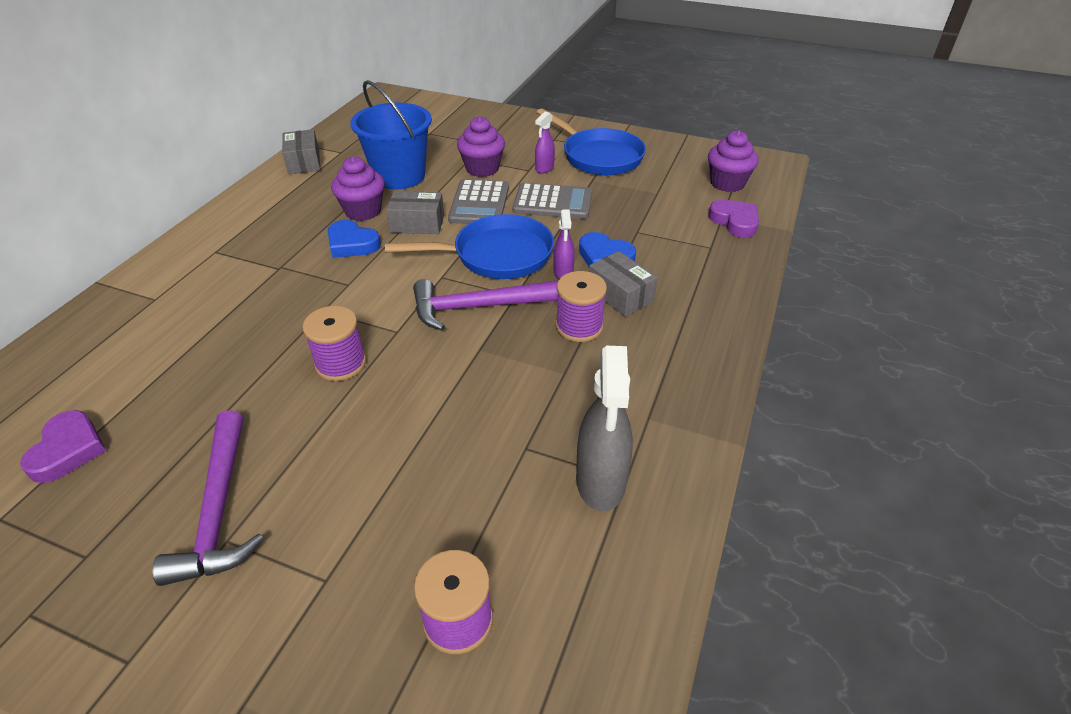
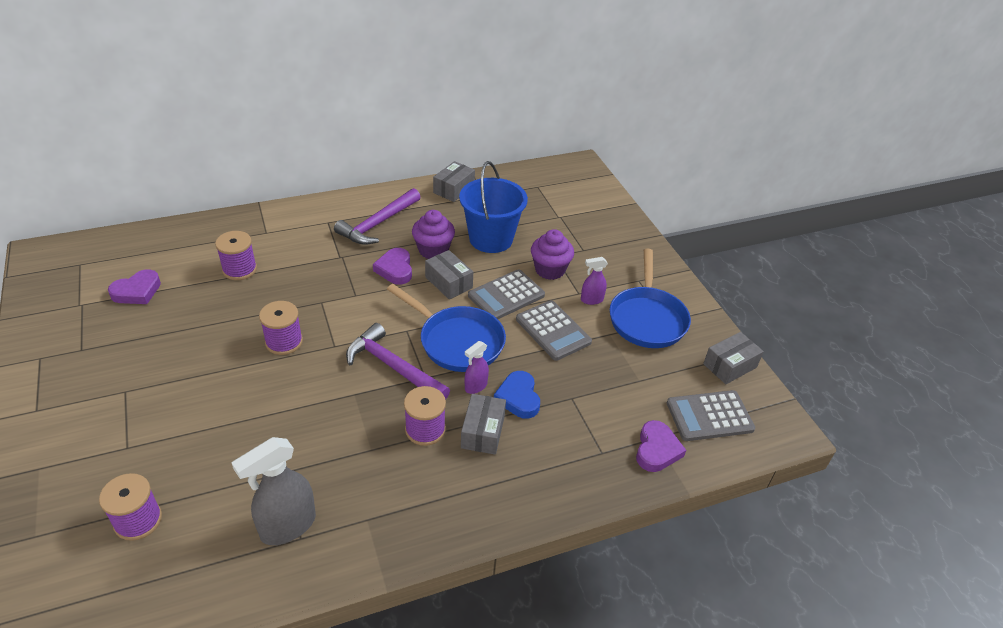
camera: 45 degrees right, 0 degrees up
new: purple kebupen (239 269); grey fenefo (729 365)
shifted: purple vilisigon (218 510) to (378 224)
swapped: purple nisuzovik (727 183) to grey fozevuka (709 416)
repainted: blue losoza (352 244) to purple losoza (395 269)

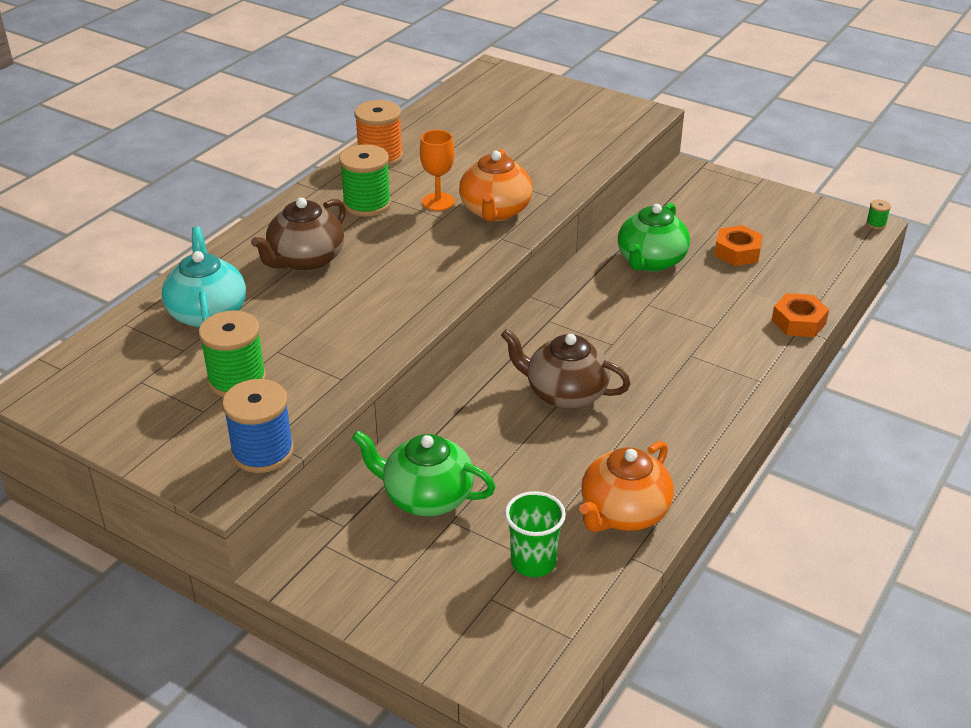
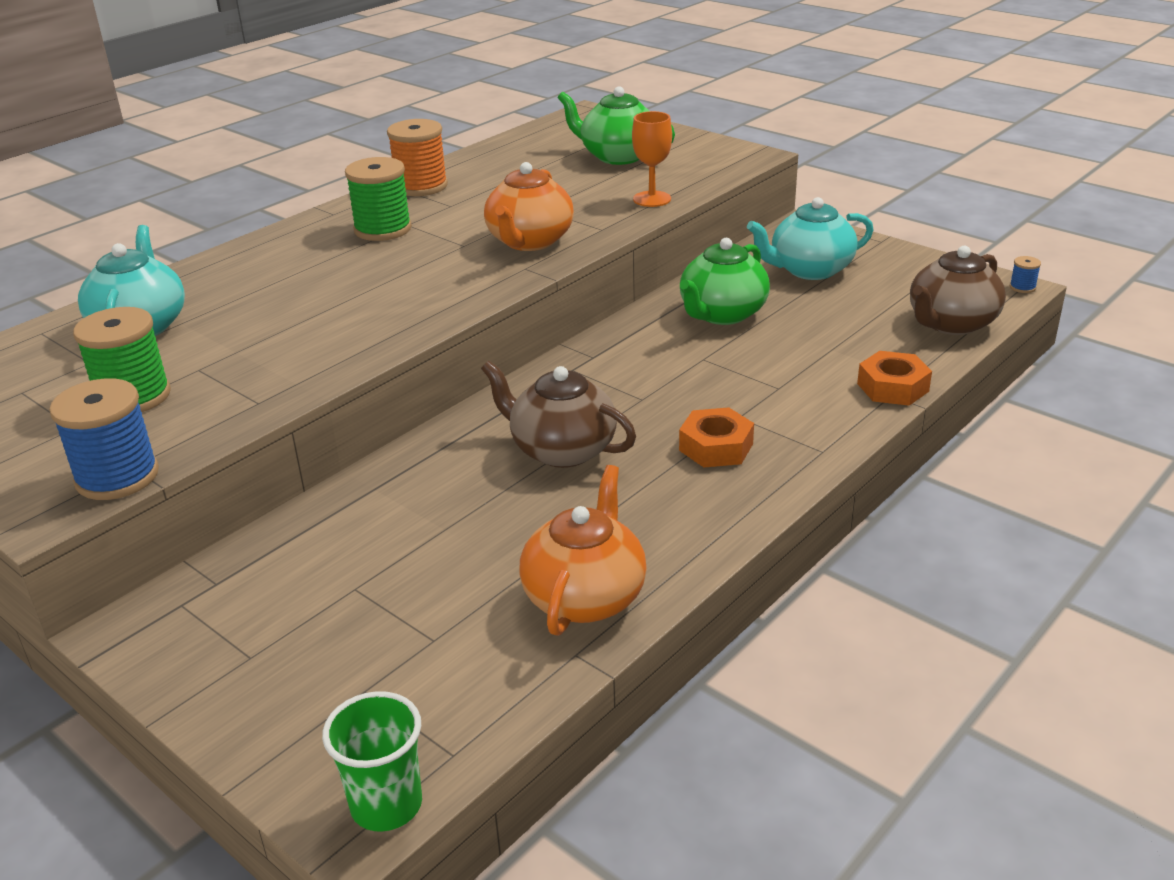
camera: 10 degrees right, 5 degrees down
new: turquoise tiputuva (809 270)
shifted: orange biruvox (438 202) to (652 199); brown tiputuva (305 260) to (951 323); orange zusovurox (737 252) to (716 447); green tiputuva (426 497) to (617 156); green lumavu (533 562) to (386 805)
repainted: green kebupen (876 224) to blue kebupen (1022 287)
rotated: orange tiputuva (623 513) = (585 596) 150 degrees clockwise

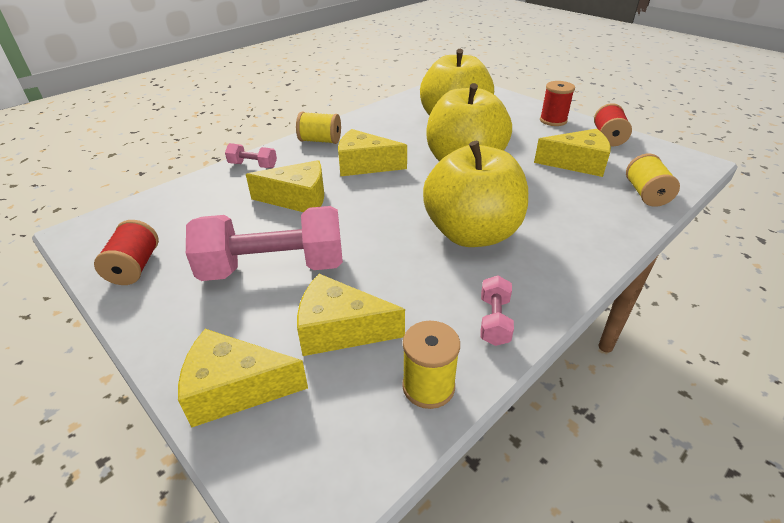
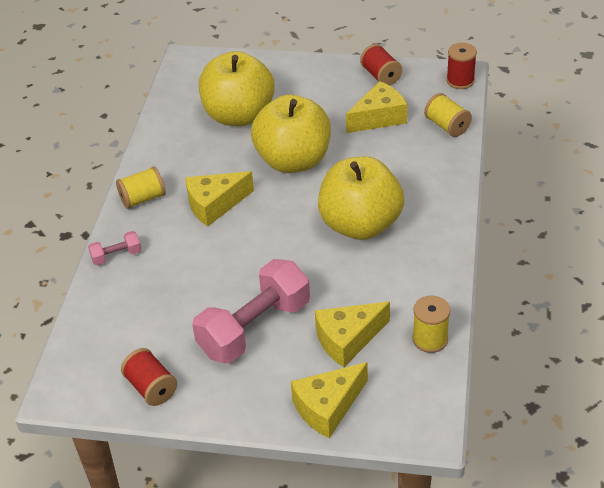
camera: 35 degrees left, 5 degrees up
gone: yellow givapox (298 199); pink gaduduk (494 321)
shifted: red kebupen (553 120) to (460 81)

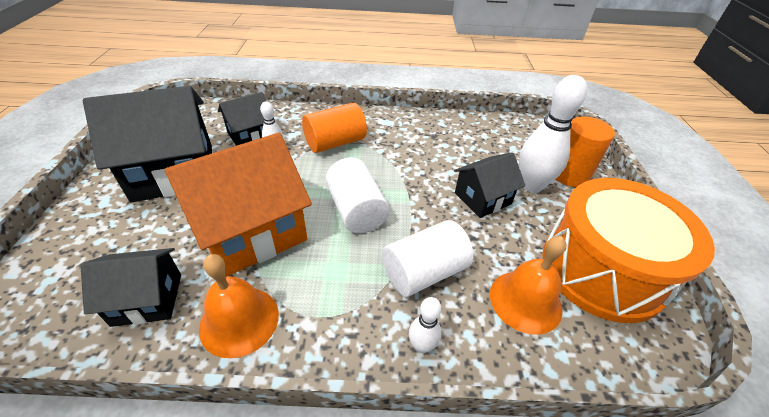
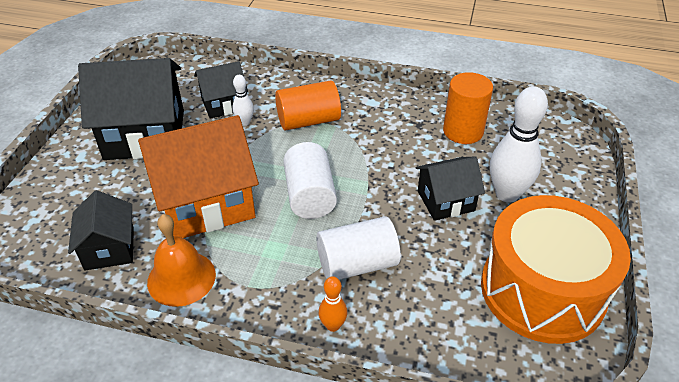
camera: 15 degrees right, 0 degrees up
gone: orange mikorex (525 301)
shifted: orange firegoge (569 174) to (463 131)
repainted: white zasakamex (422 346) to orange zasakamex (333 325)
rotated: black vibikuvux (147 299) = (109 248) 75 degrees clockwise

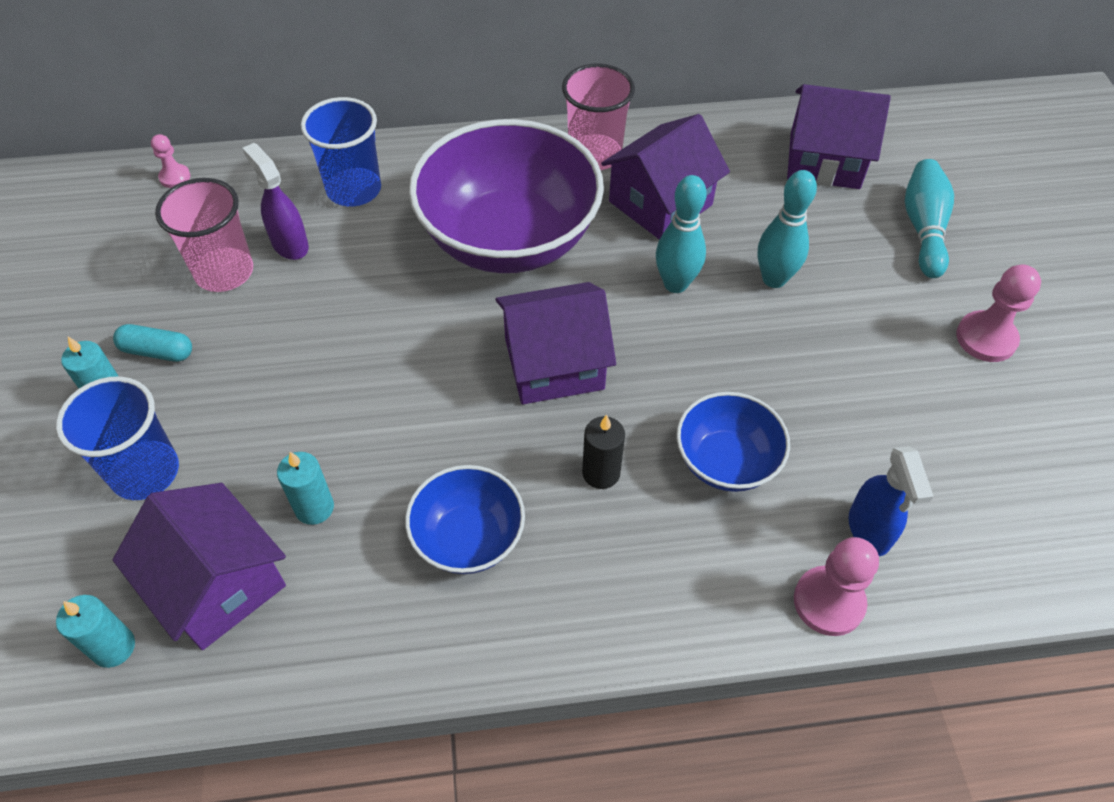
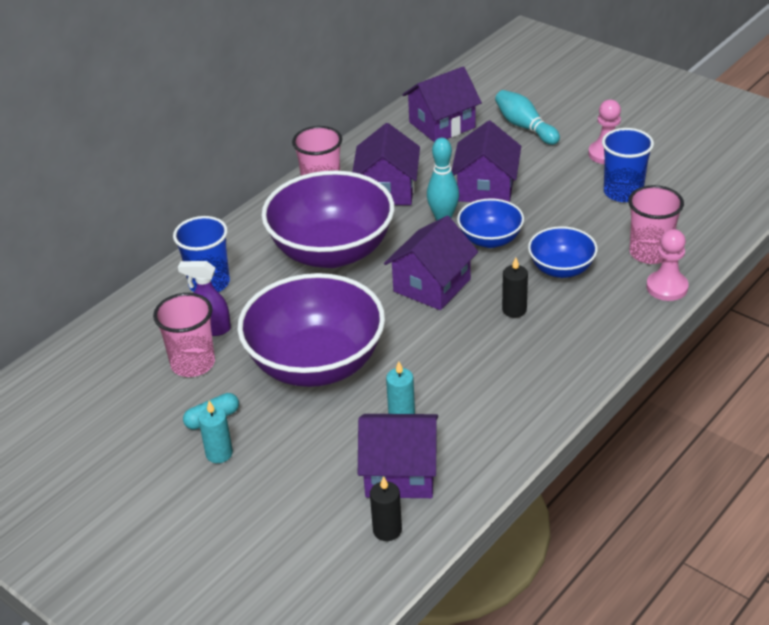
camera: 40 degrees left, 15 degrees down
gone: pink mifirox (175 177)
new: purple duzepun (316 364)
shifted: blue lumavu (145 472) to (623 192); blue duzepun (468 538) to (490 239)
swapped: turquoise zasakamex (774 279) to purple vibikuvux (486 188); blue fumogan (869 530) to pink lumavu (650 253)
repainted: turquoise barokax (114 647) to black barokax (387 530)

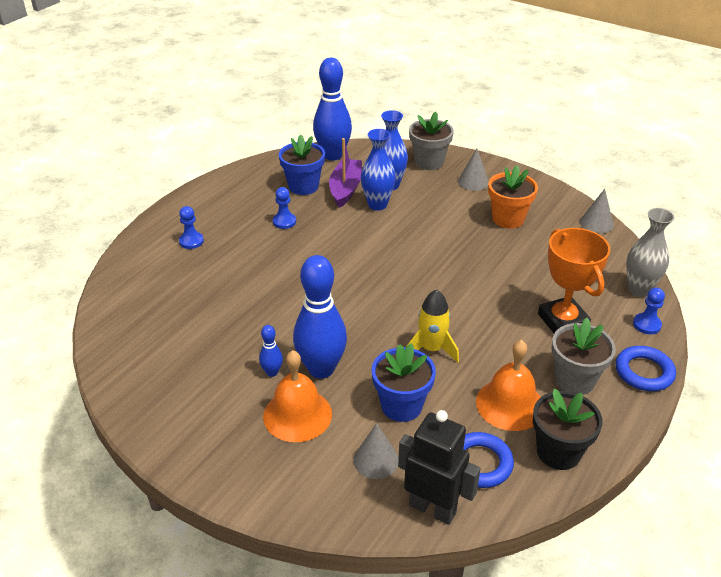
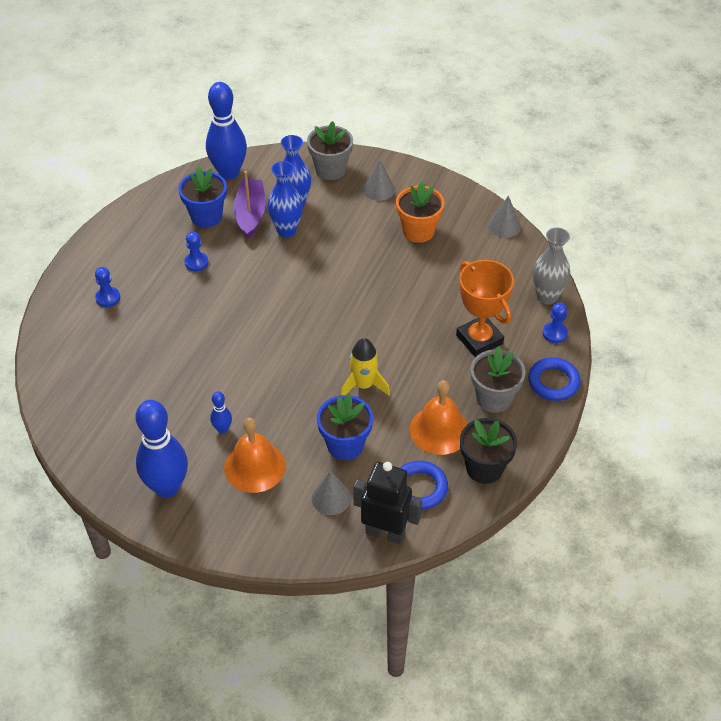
camera: 10 degrees left, 10 degrees up
shifted: blue zasakamex (321 369) to (167 487)

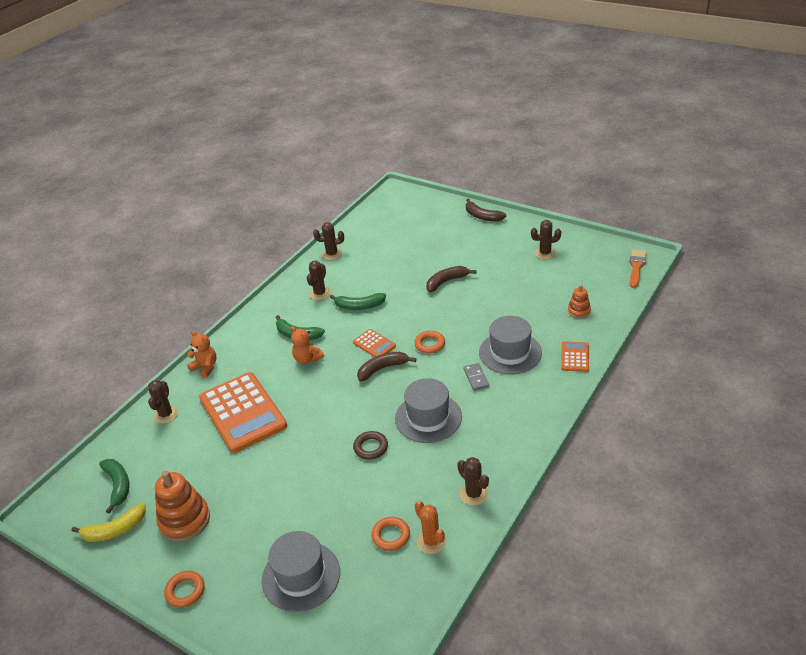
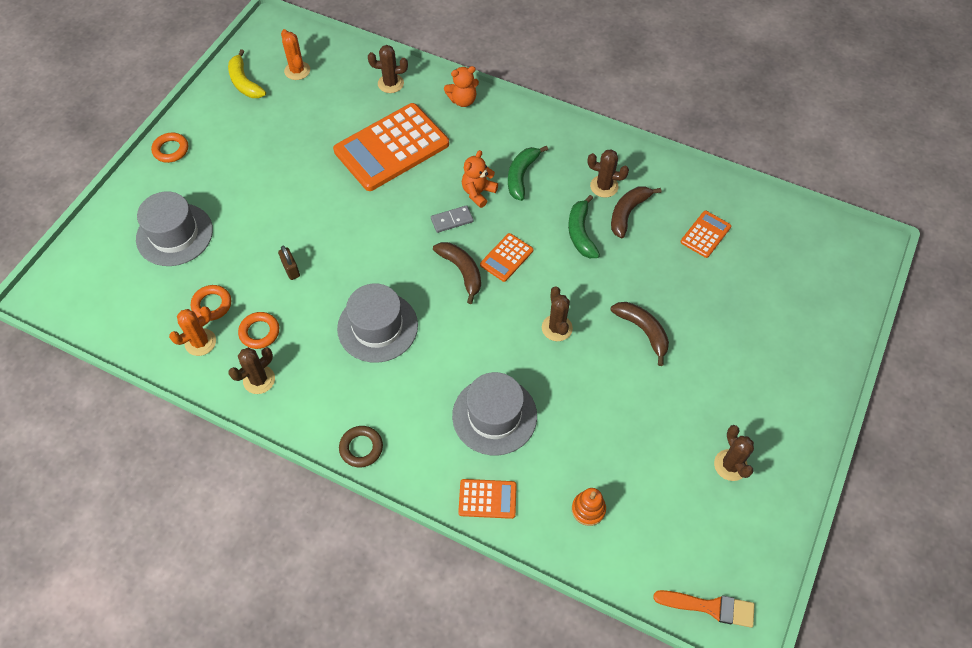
camera: 80 degrees right, 20 degrees up
gone: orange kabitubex (184 520)
new: orange fozevuka (705 234); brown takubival (291 269)
shifted: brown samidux (482 216) to (628 213); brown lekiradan (332 254) to (557 328); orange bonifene (430 344) to (259 332); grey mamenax (476 378) to (452 220); brown bonifene (371 447) to (361 448)
swapped: green samidux (118 485) to orange lekiradan (297 71)
rotated: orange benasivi (205 367) = (463 100) 45 degrees clockwise

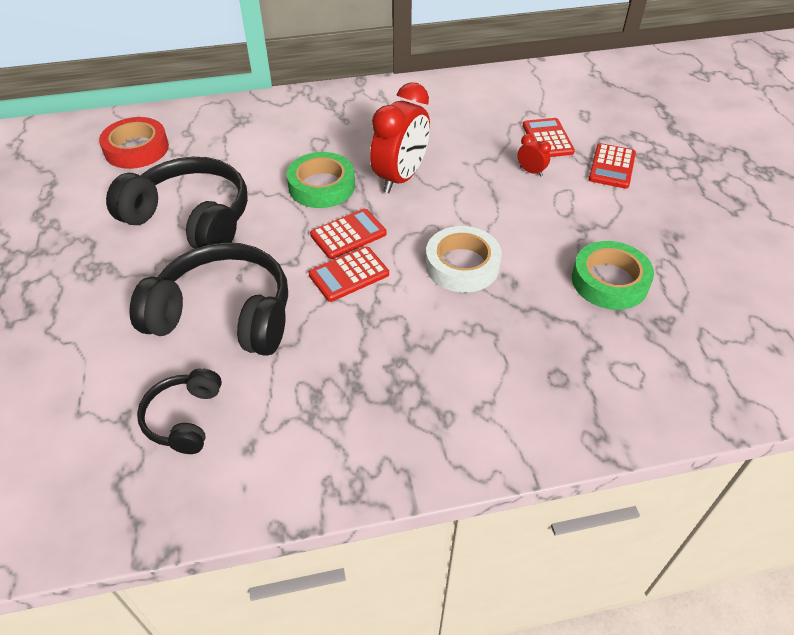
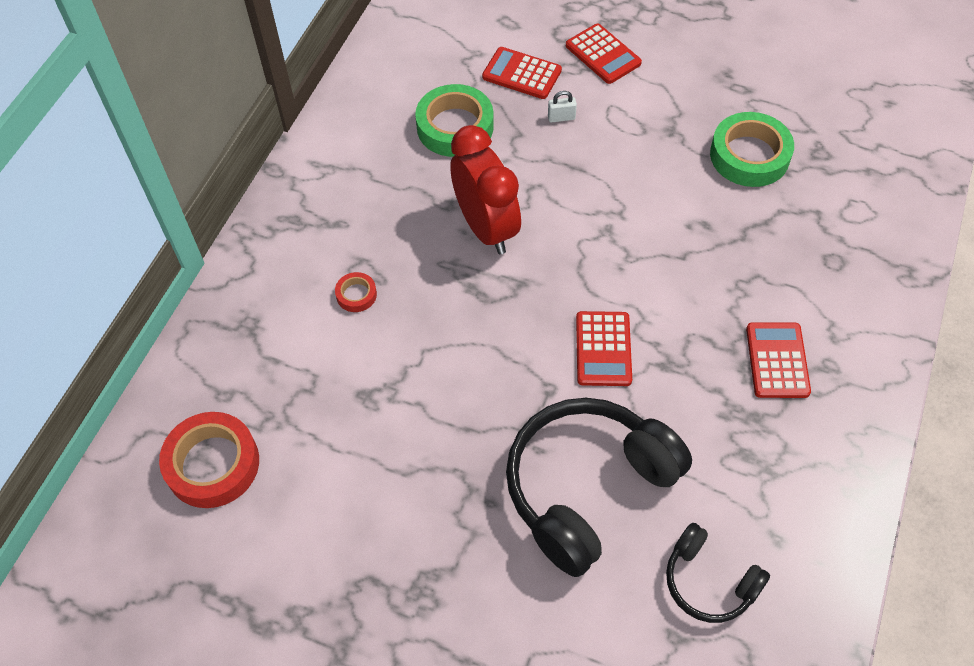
camera: 55 degrees left, 10 degrees up
gone: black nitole (191 219); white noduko (462 265)
new: red noduko (356 295)
shifted: green noduko (321 186) to (455 127); red fozevuka (348 234) to (777 360)
swapped: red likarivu (531 171) to white takubival (561 118)

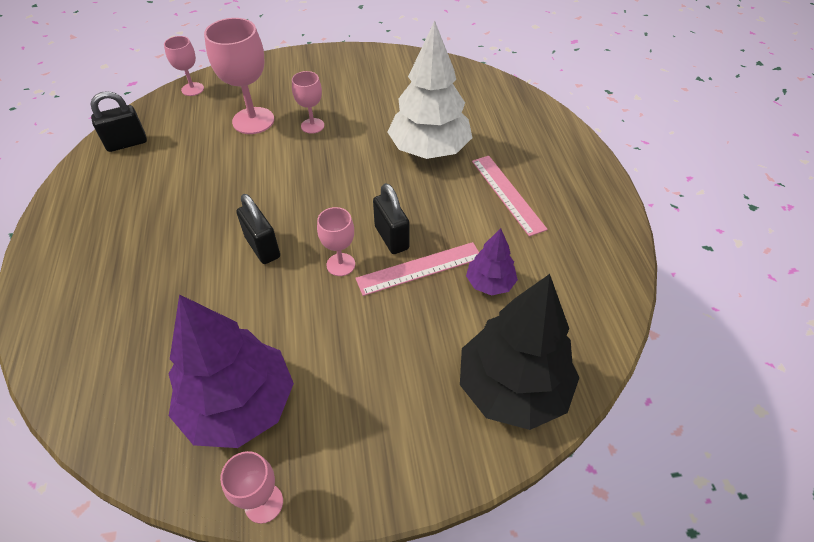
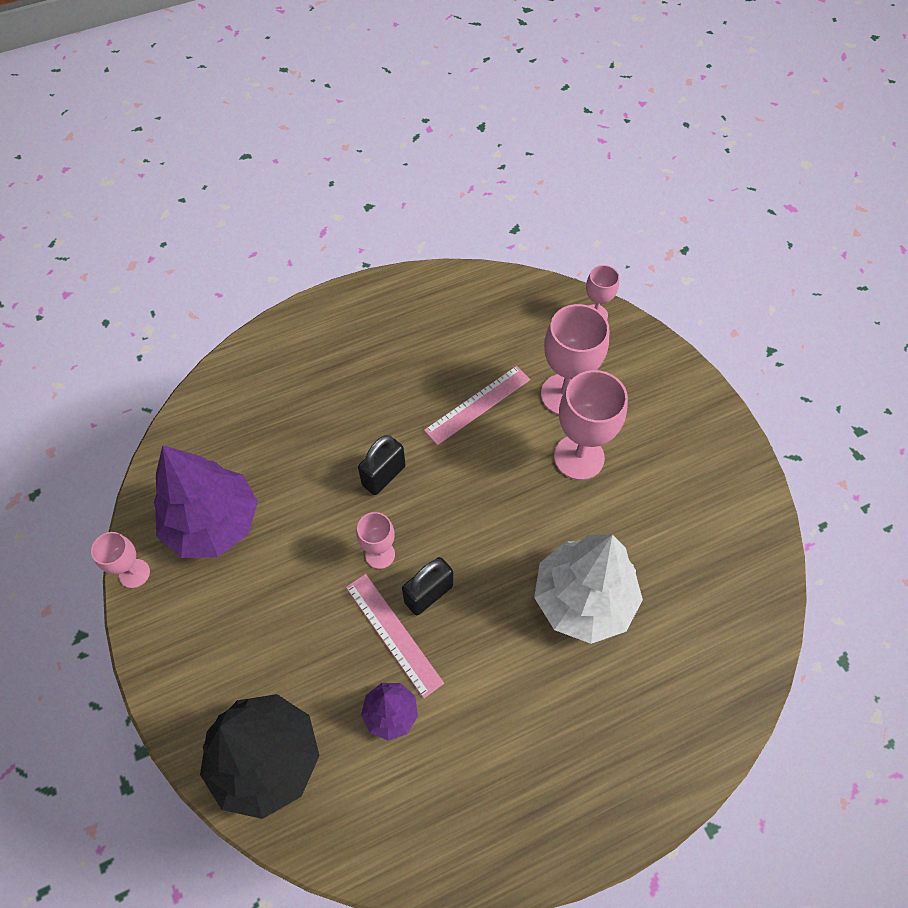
camera: 75 degrees right, 10 degrees up
gone: black takubival (127 143)
shifted: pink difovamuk (507 194) to (477 405)
scaled: pink biruvox (312 126) = (579 457) x1.79

